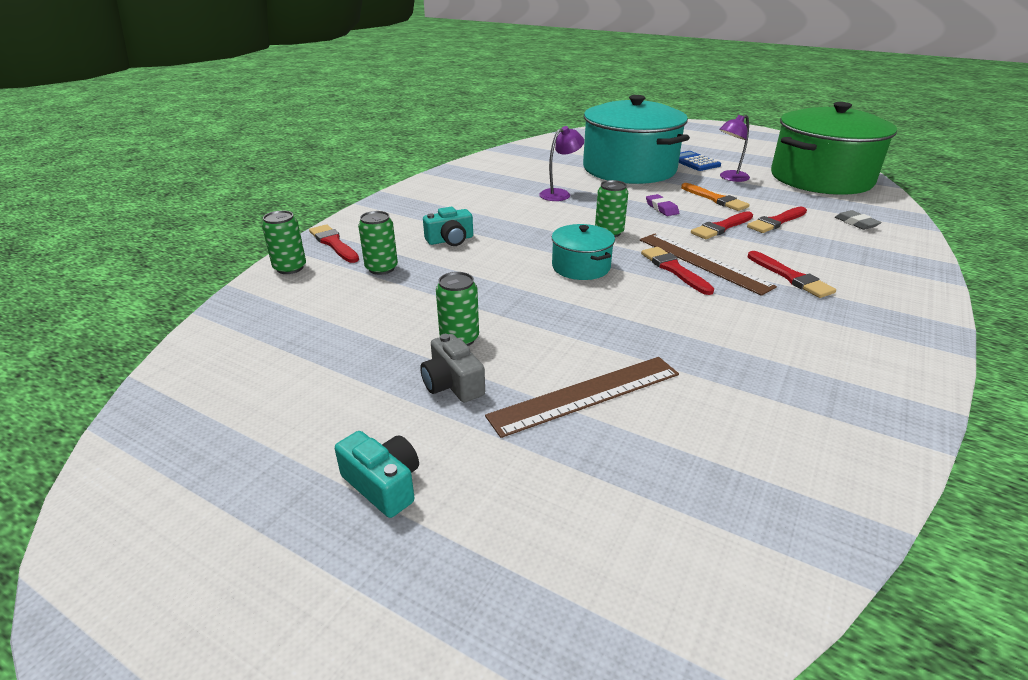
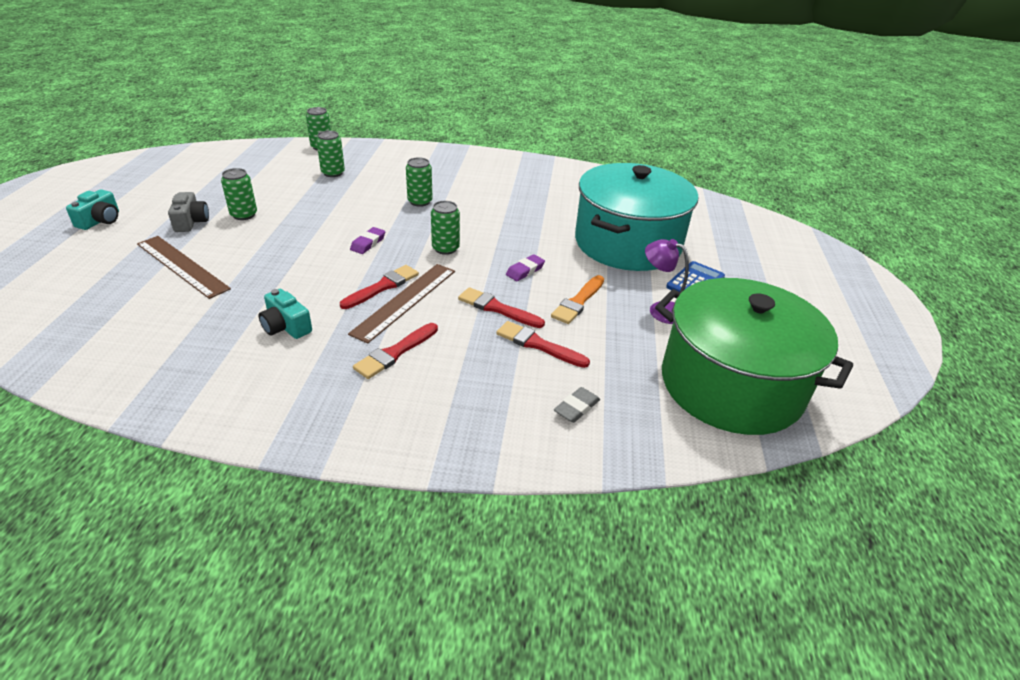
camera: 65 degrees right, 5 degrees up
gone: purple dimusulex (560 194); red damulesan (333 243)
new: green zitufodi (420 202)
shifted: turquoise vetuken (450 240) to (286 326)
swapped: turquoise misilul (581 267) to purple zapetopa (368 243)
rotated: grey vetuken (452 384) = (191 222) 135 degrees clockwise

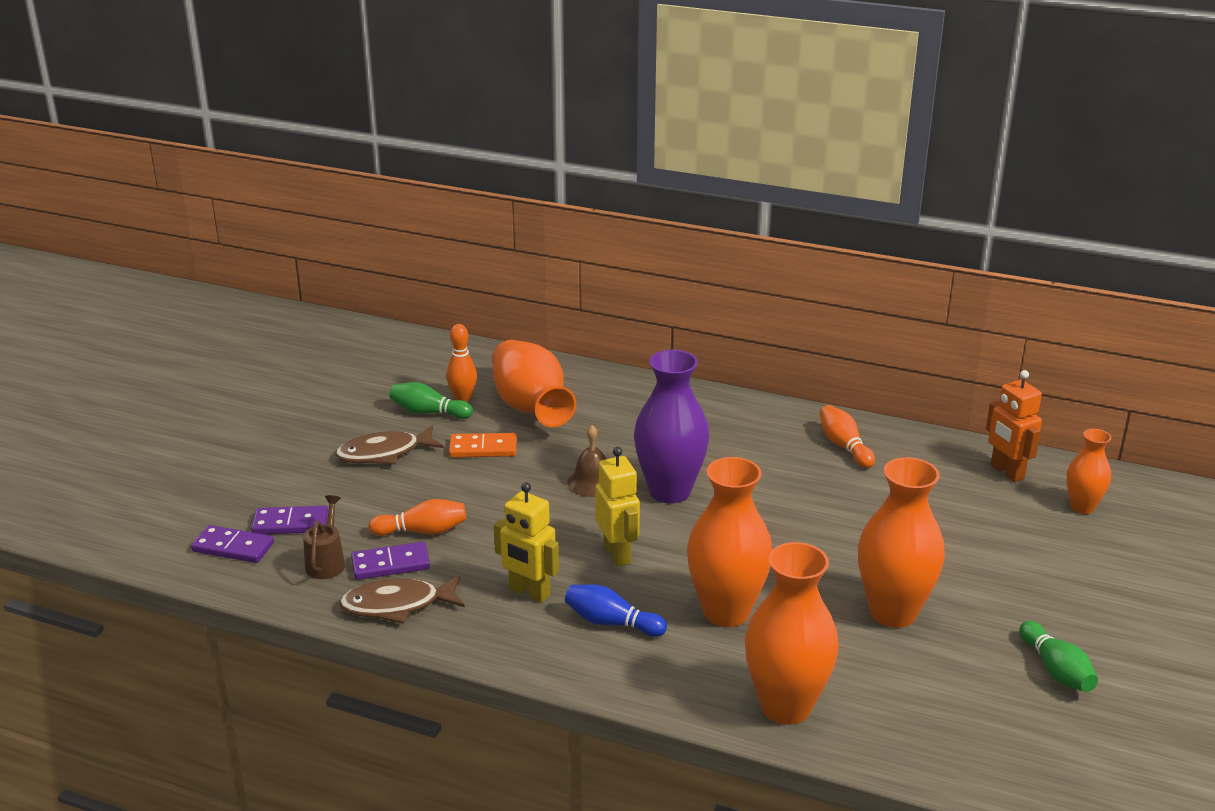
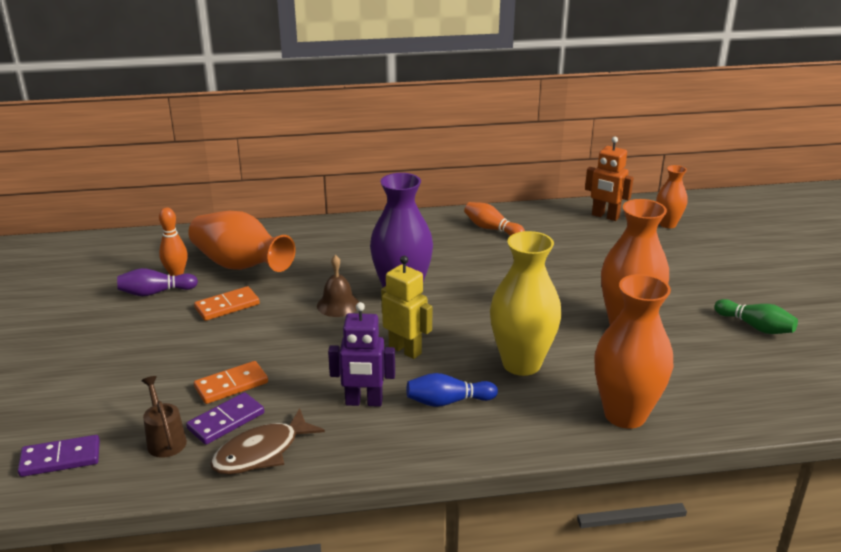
camera: 30 degrees left, 0 degrees up
gone: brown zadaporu (384 453); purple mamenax (290 524)
swapped: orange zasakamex (422 531) to orange mamenax (231 385)
repainted: green zasakamex (428 412) to purple zasakamex (155 292); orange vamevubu (726 612) to yellow vamevubu (521 364); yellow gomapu (529 593) to purple gomapu (364 402)

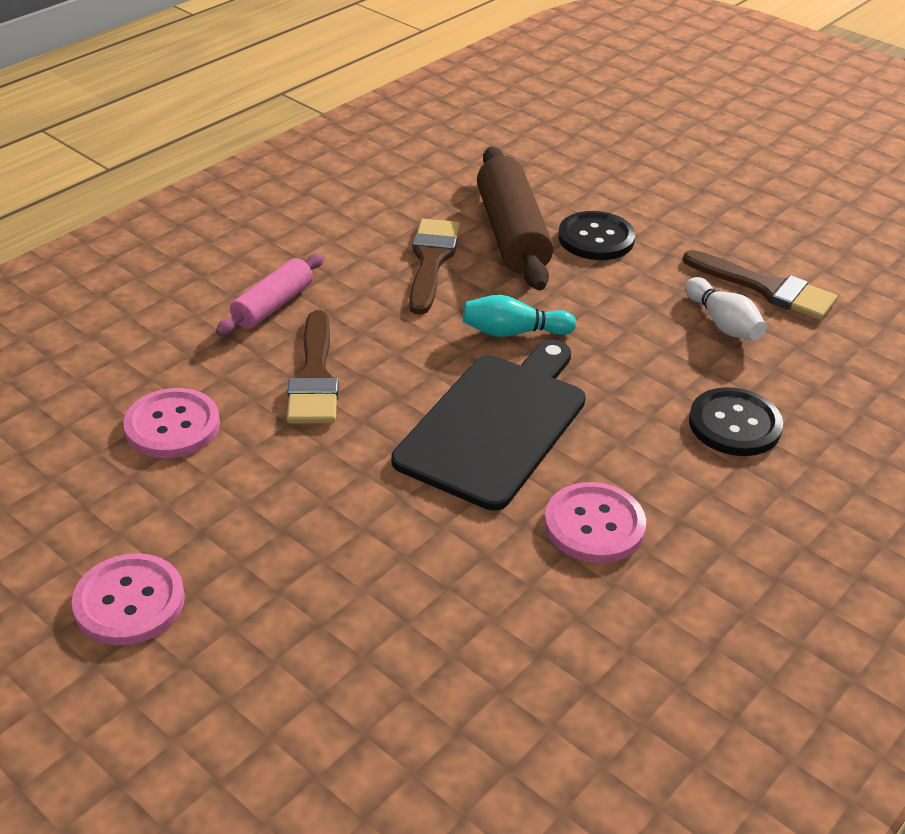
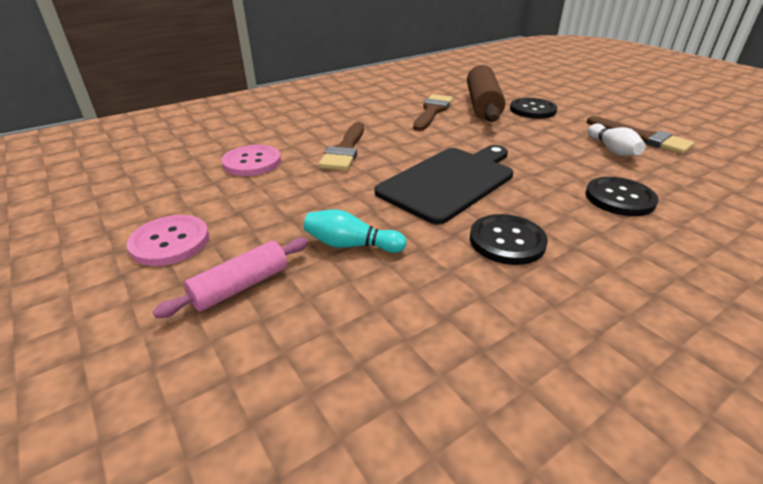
camera: 15 degrees right, 5 degrees down
shifted: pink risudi (273 305) to (241 286); turquoise zasakamex (513 332) to (351 245)
repainted: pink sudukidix (594 525) to black sudukidix (507 241)

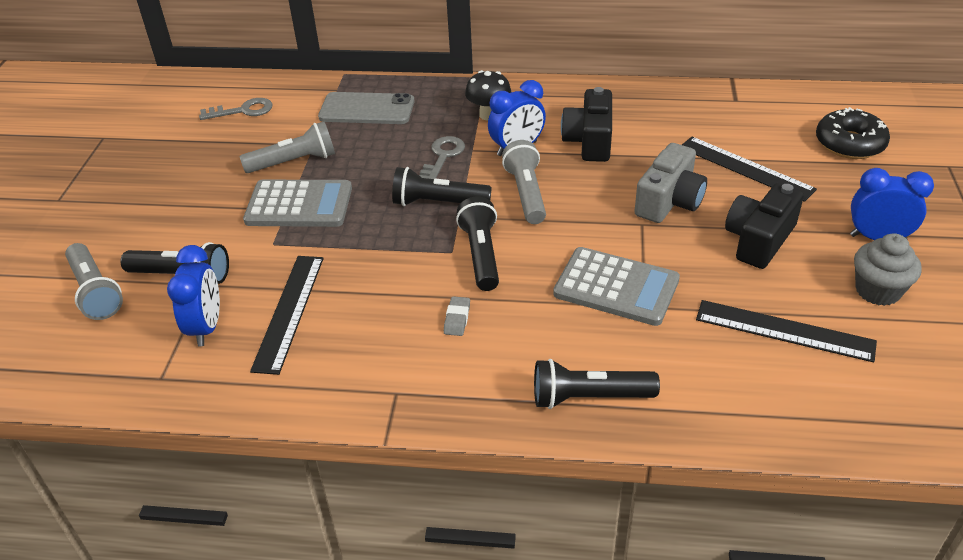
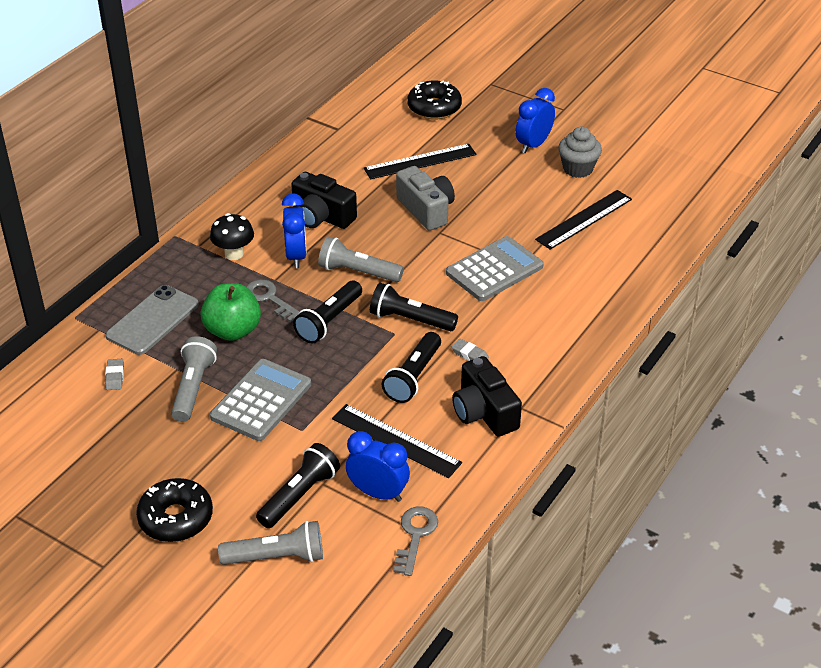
camera: 65 degrees left, 0 degrees up
new: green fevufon (233 331); grey zapetopa (115 376); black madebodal (176 518)
shifted: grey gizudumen (243 111) to (415 535); black vetuken (759 240) to (484 412); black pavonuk (589 397) to (413 377)

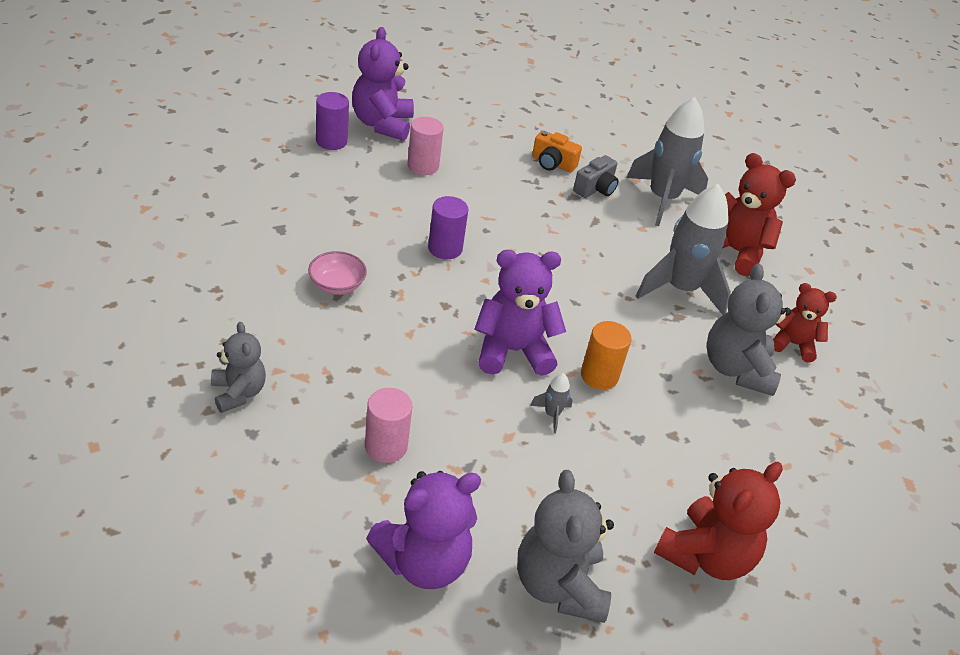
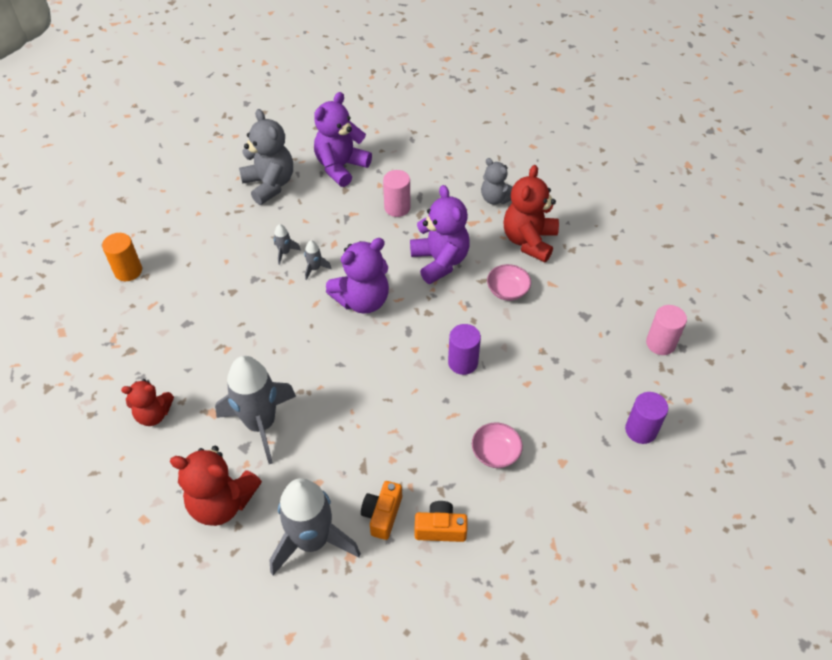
camera: 160 degrees right, 10 degrees up
gone: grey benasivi (736 369)
new: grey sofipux (284 252); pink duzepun (495 453)
shifted: purple benasivi (382 124) to (440 261); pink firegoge (423 166) to (660 343); orange firegoge (599 376) to (128 271); red benasivi (706 556) to (529 241)
repainted: grey vetuken (595 189) to orange vetuken (382 515)

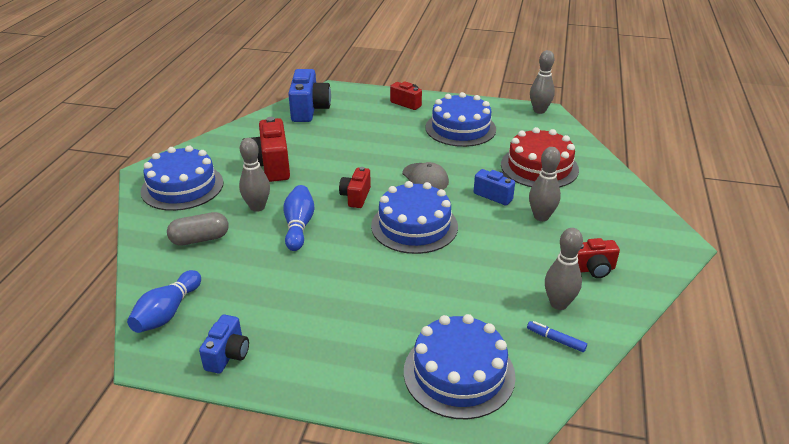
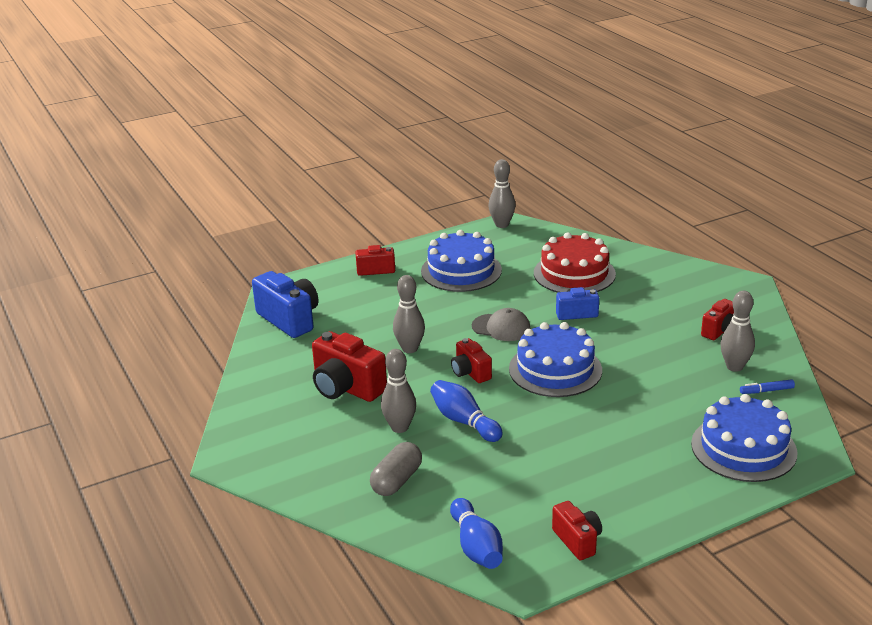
camera: 40 degrees left, 5 degrees down
gone: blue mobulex (182 187)
shifted: grey zasakamex (541 217) to (410 349)
repainted: blue vetuken (228 355) to red vetuken (577 540)

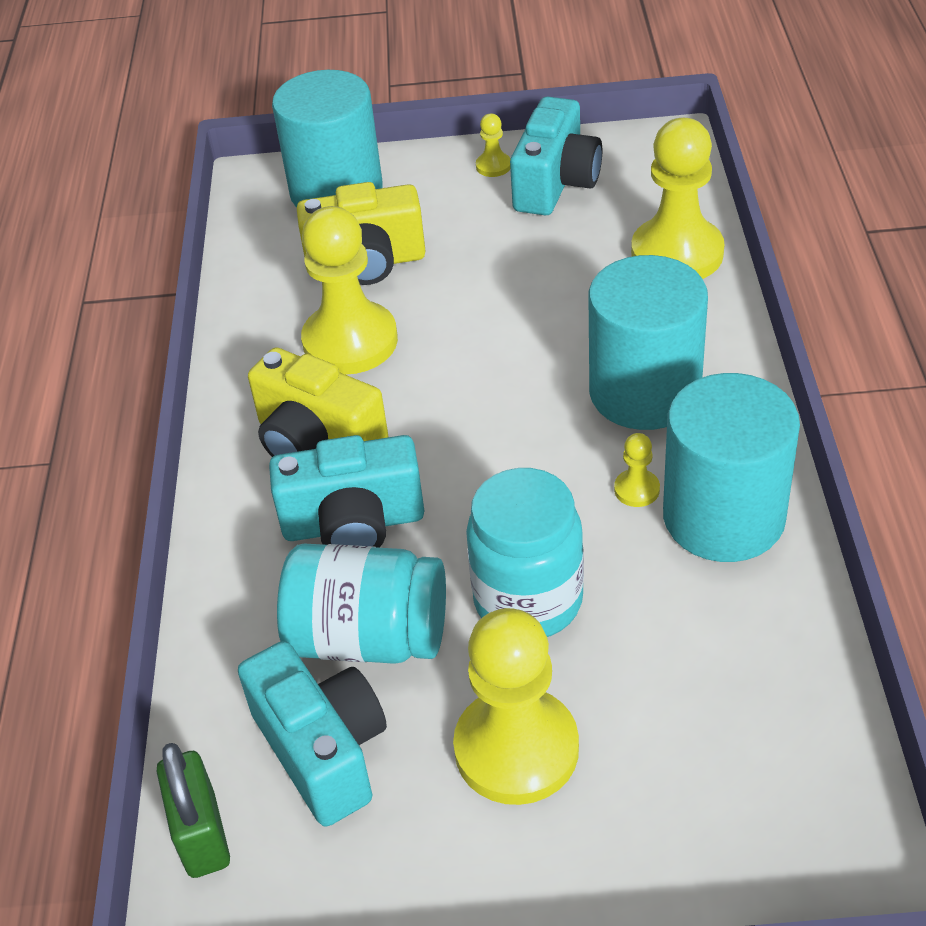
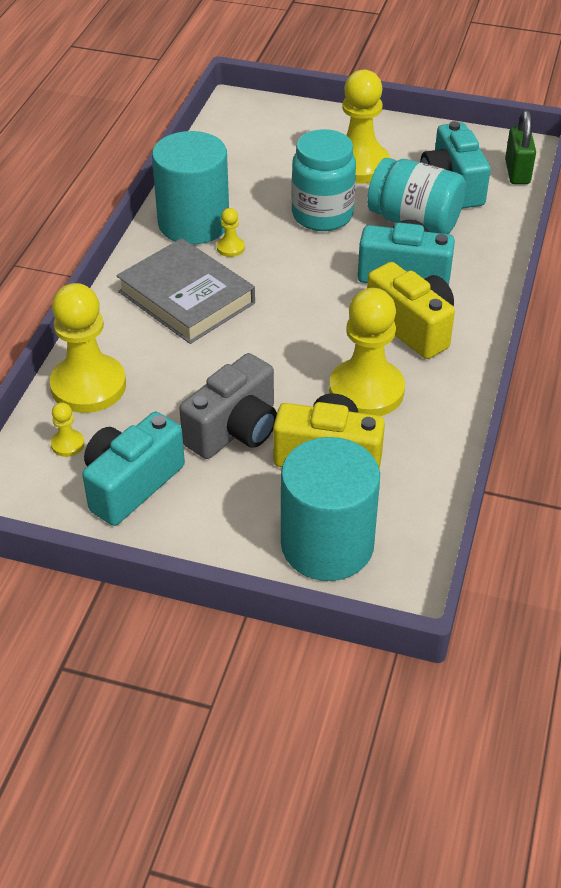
camera: 165 degrees left, 0 degrees up
new: grey vetuken (235 430)
shifted: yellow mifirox (493 166) to (67 444)
swapped: turquoise firegoge (644 392) to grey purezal (186 297)

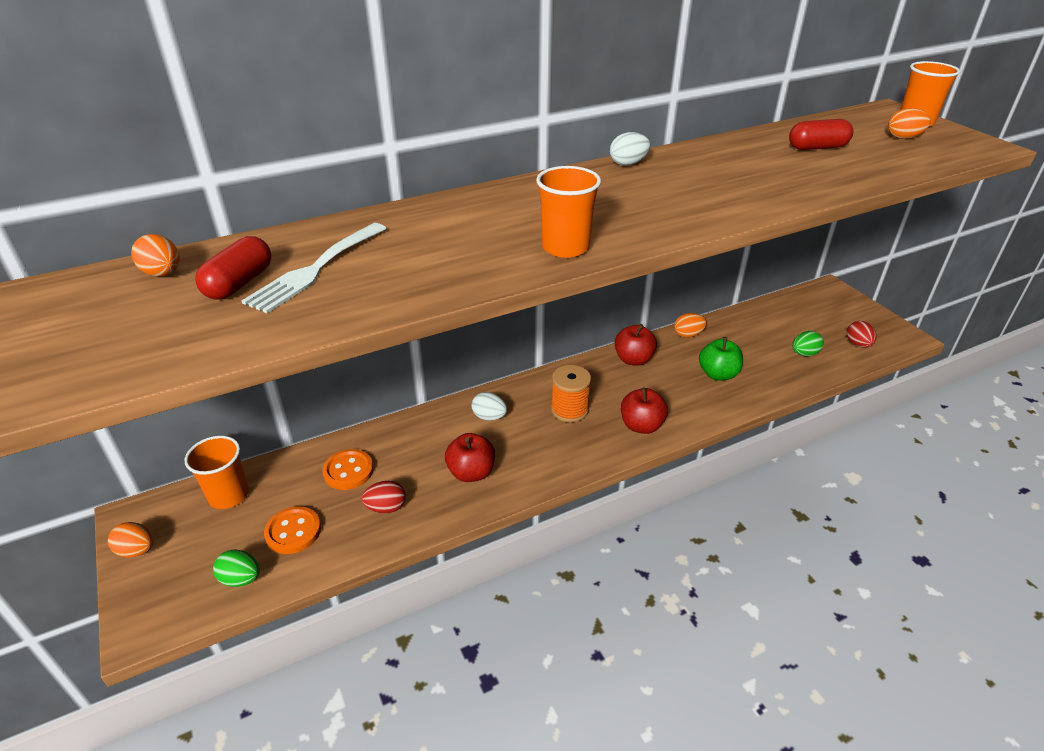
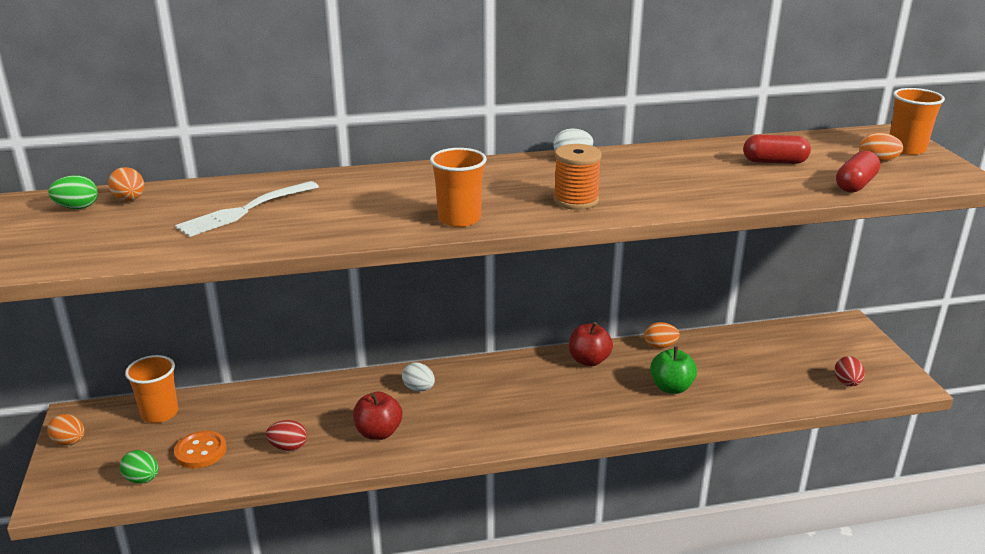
camera: 15 degrees right, 10 degrees down
gone: red fevufon (641 426); orange sudukidix (348 471)
shifted: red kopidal (239 283) to (855 184); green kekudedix (804 354) to (77 207); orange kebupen (569 410) to (576 200)

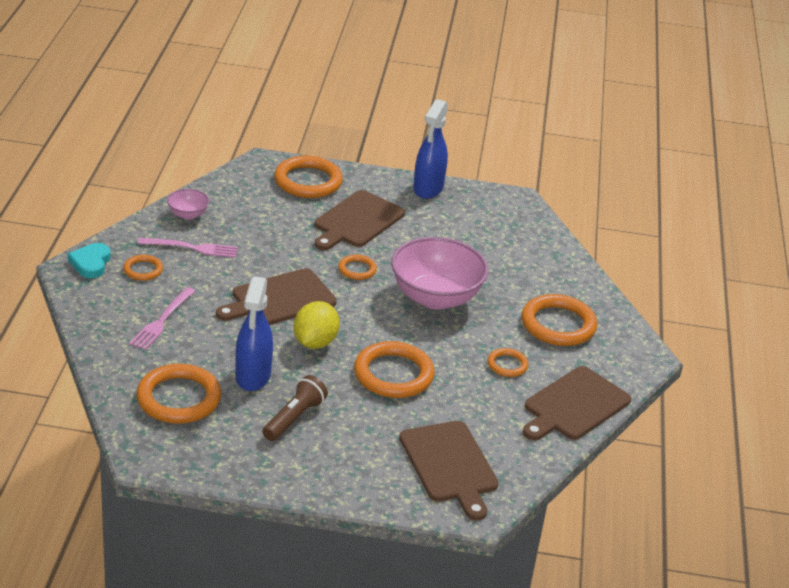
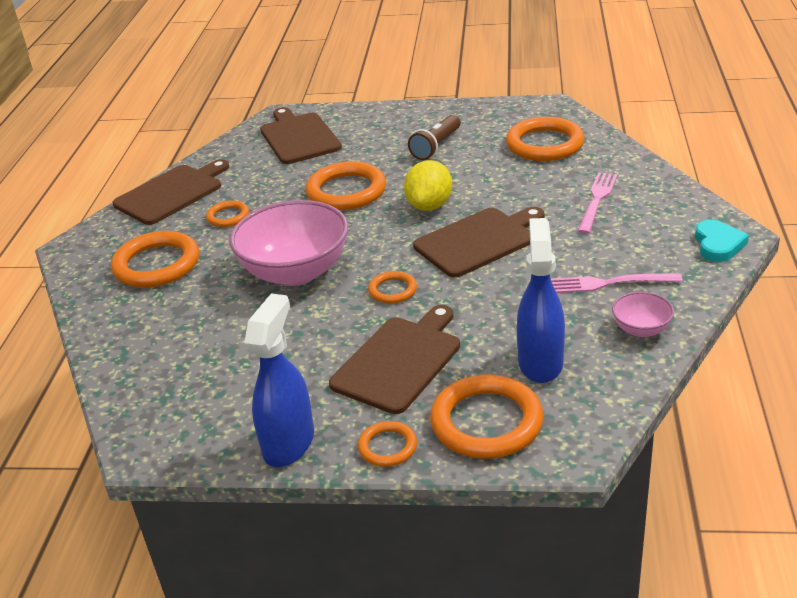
camera: 175 degrees left, 0 degrees up
shifted: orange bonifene (143 270) to (387 447); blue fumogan (253 376) to (540 362)

